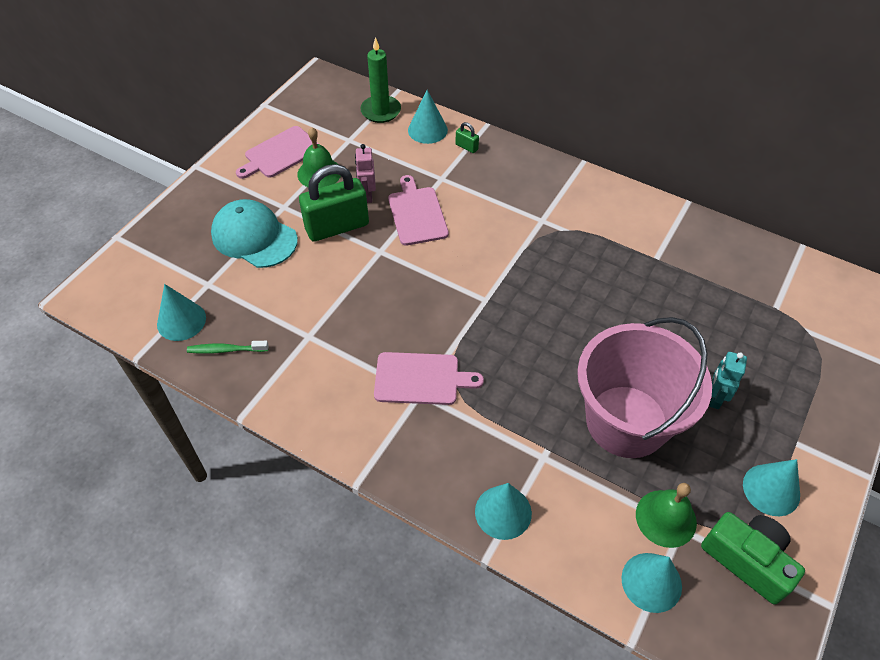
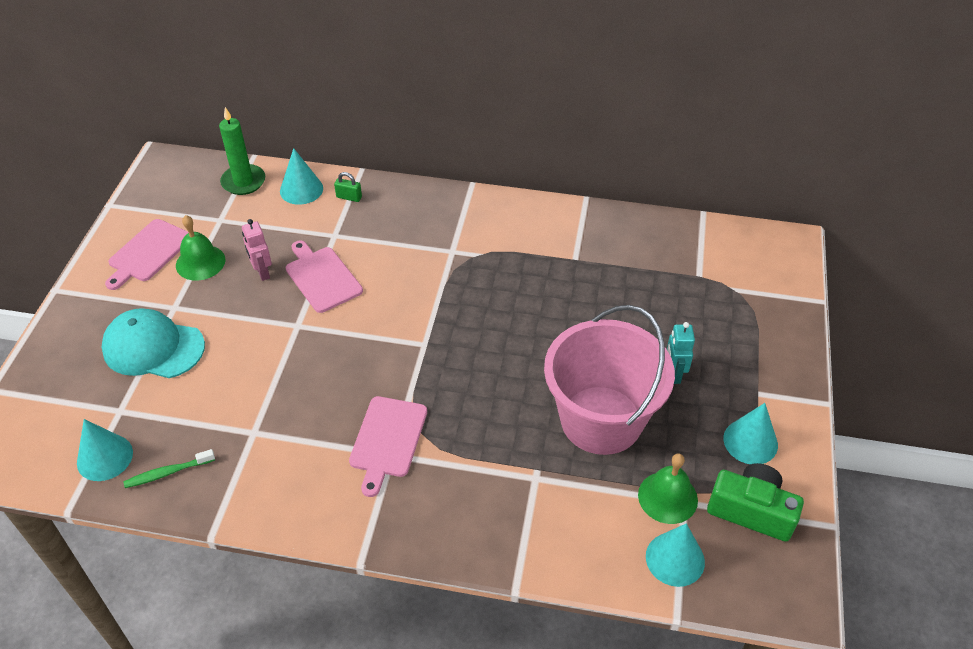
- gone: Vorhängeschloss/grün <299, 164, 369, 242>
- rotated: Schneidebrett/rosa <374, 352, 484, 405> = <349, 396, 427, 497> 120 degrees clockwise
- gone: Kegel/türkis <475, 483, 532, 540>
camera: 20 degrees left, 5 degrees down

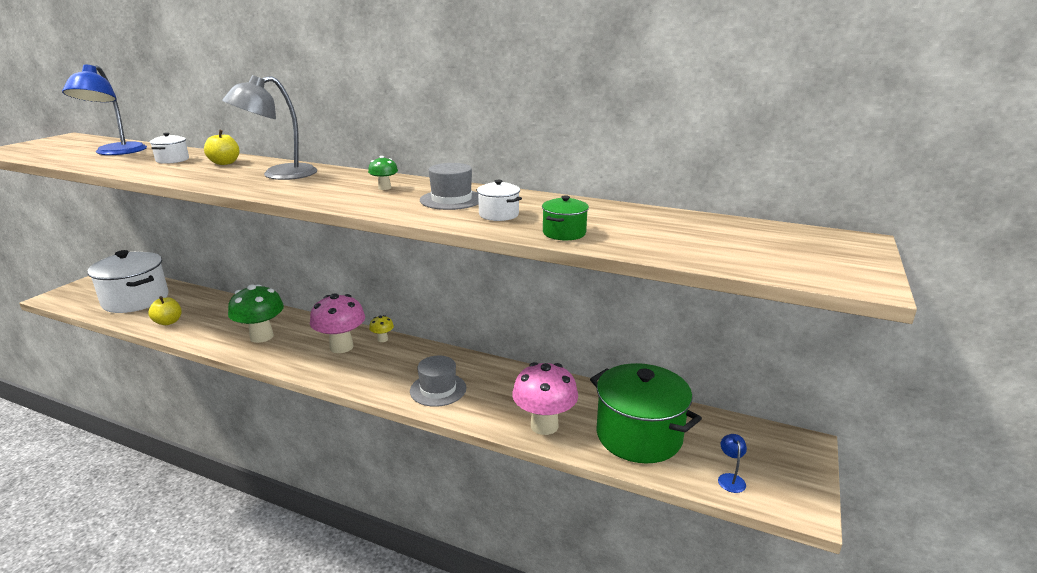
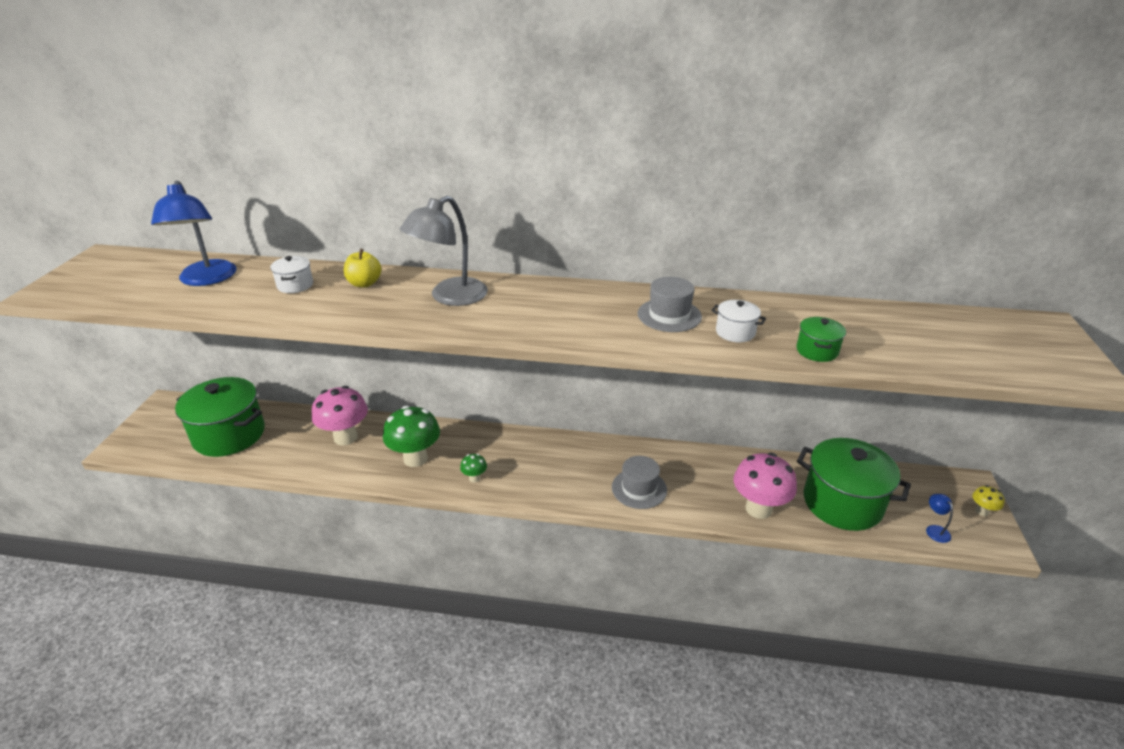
- repainted: Kochtopf/weiß <88, 250, 169, 313> to Kochtopf/grün <175, 377, 265, 457>
- gone: Apfel/gelb <148, 296, 181, 325>
- shifted: Pilz/rosa <310, 293, 365, 353> to <312, 386, 368, 445>
- shifted: Pilz/grün <368, 156, 398, 190> to <460, 454, 487, 482>
- shifted: Pilz/gelb <369, 315, 394, 342> to <972, 485, 1005, 516>
camera: 15 degrees left, 10 degrees up

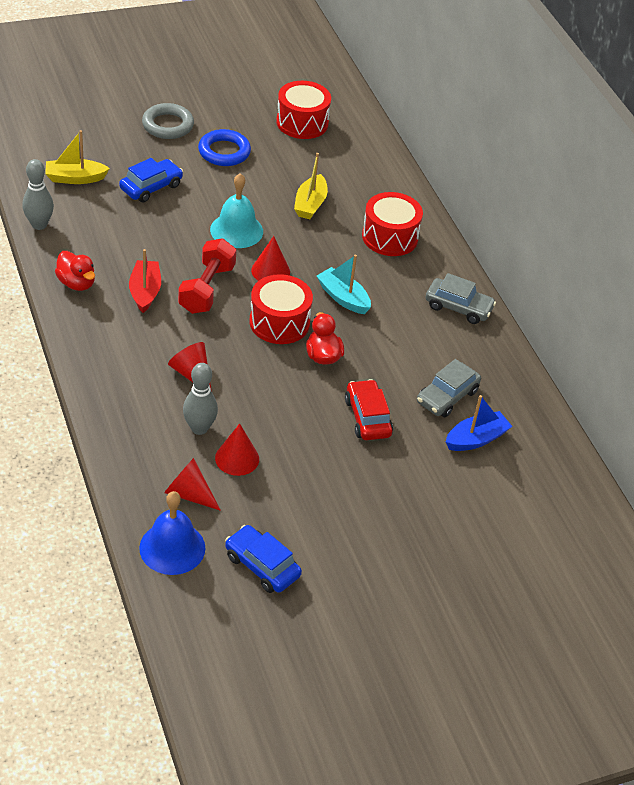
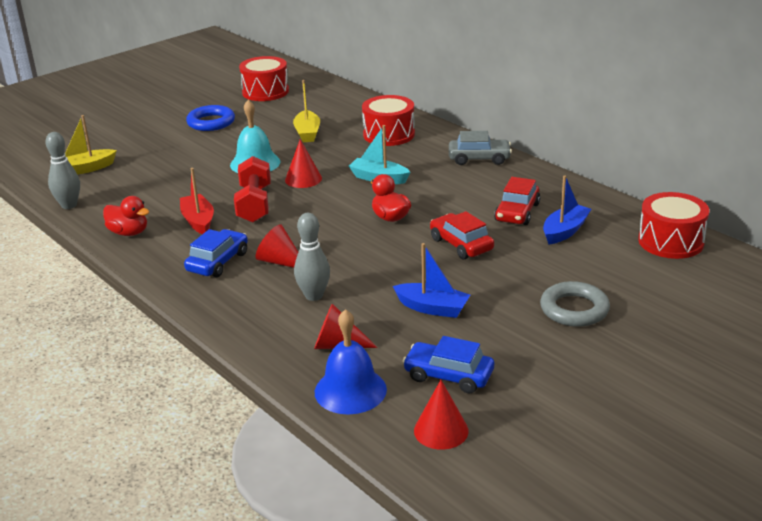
- shifted: Auto/blau <119, 158, 183, 203> to <184, 229, 248, 277>
- shifted: Ring/grau <142, 103, 194, 139> to <540, 281, 610, 327>
- shifted: Kegel/rot <215, 424, 259, 476> to <414, 380, 468, 450>
- shifted: Trommel/rot <249, 274, 313, 344> to <638, 192, 709, 259>
- repainted: Auto/grau <417, 359, 481, 417> to Auto/rot <494, 177, 540, 225>
- new: Boot/blau <393, 243, 470, 318>
camera: 15 degrees left, 15 degrees down

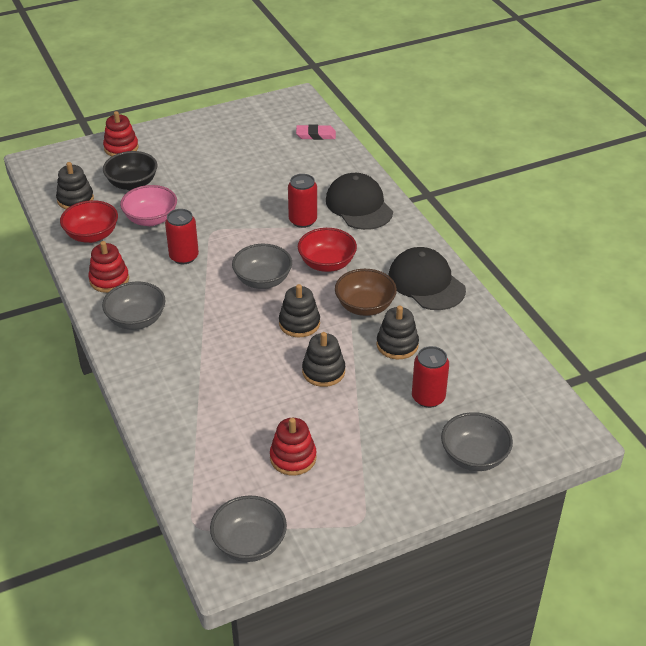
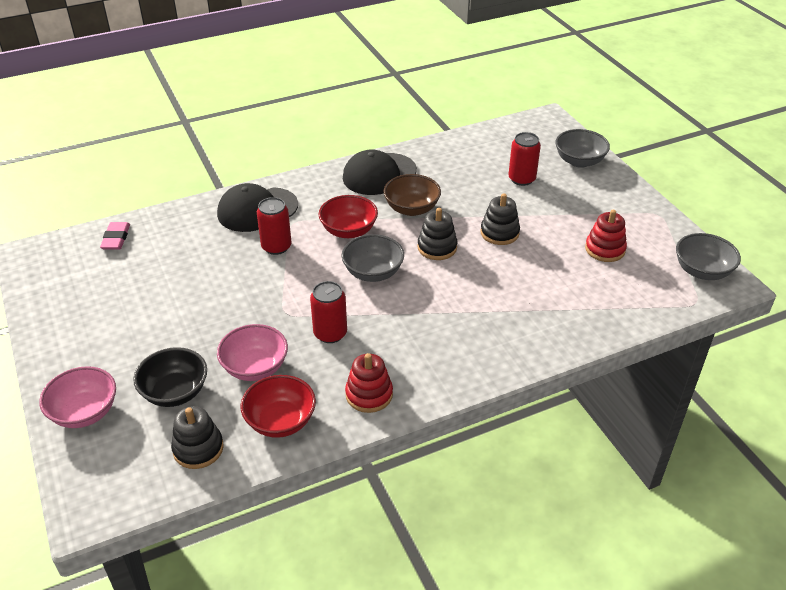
- gone: Schüssel/grau <102, 282, 166, 330>
- swapped: Stapelspielzeug/rot <103, 111, 139, 156> to Schüssel/rosa <39, 366, 116, 428>
- gone: Stapelspielzeug/schwarz <376, 305, 419, 359>
camera: 90 degrees left, 0 degrees up

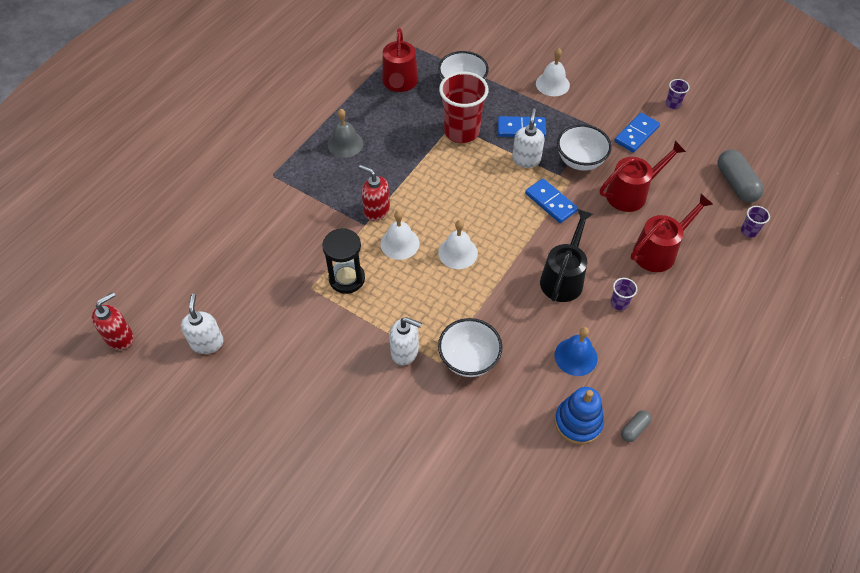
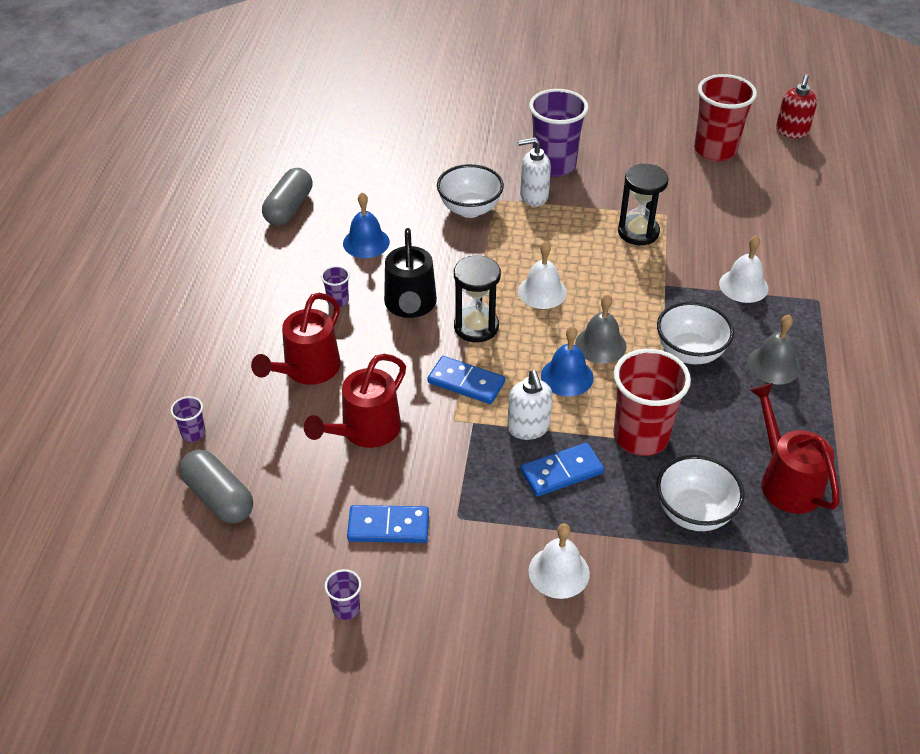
- swapped: Seifenspender/weiß <181, 294, 224, 354> to Becher/rot <694, 74, 757, 161>
- gone: Seifenspender/rot <359, 165, 390, 221>
- shifted: Glocke/weiß <380, 210, 420, 260> to <719, 235, 768, 303>
- gone: Stapelspielzeug/blau <555, 387, 604, 445>
- shifted: Schüssel/weiß <557, 124, 612, 171> to <657, 302, 734, 364>
- rotated: Dominostein/blau <614, 113, 660, 153> = <347, 505, 429, 543> 75 degrees clockwise
- scaled: Kapsel/grau <621, 410, 652, 442> = <262, 168, 313, 226> x1.94
- new: Sanduhr/schwarz <454, 255, 501, 342>
- new: Becher/lila <529, 89, 589, 177>
- new: Glocke/blau <541, 326, 594, 397>
- new: Glocke/grau <575, 294, 627, 364>
camera: 155 degrees right, 10 degrees down

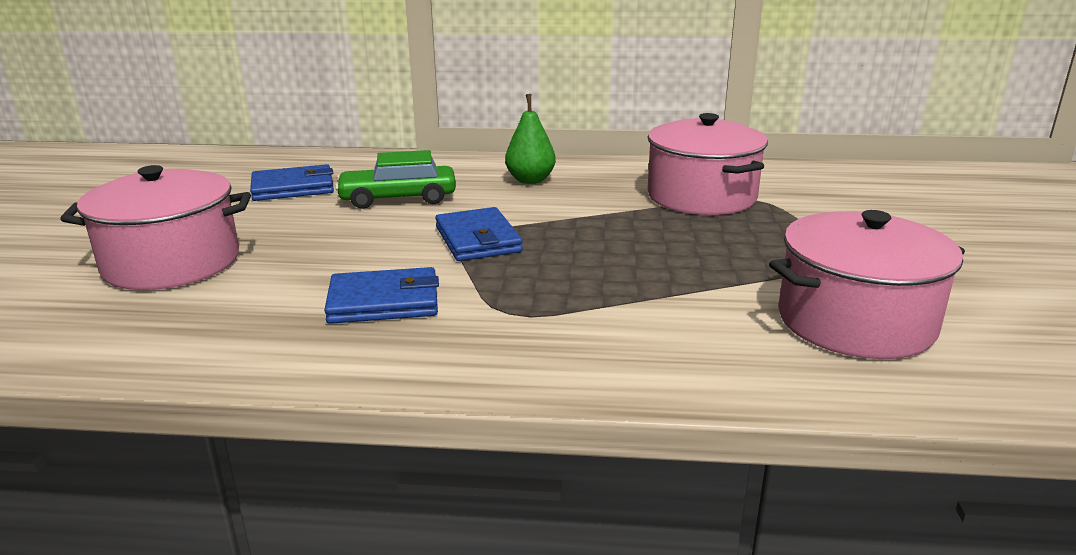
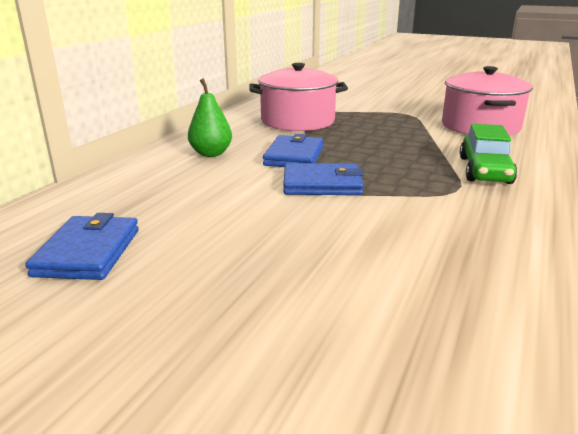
- gone: Kochtopf/rosa <60, 165, 251, 290>
- shifted: Geldbörse/blau <324, 267, 439, 324> to <263, 134, 323, 167>
- shifted: Auto/grün <335, 150, 456, 209> to <460, 124, 517, 184>
camera: 70 degrees left, 0 degrees up

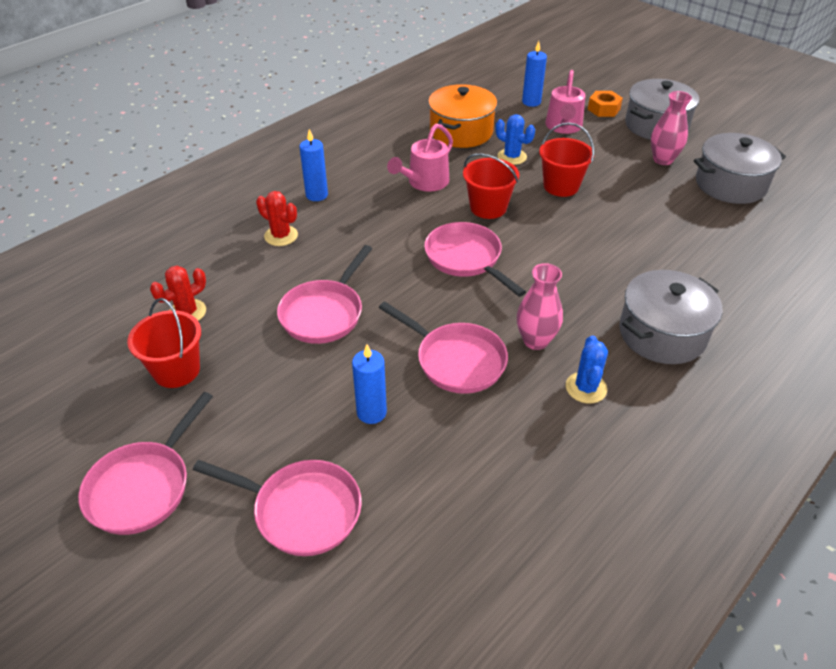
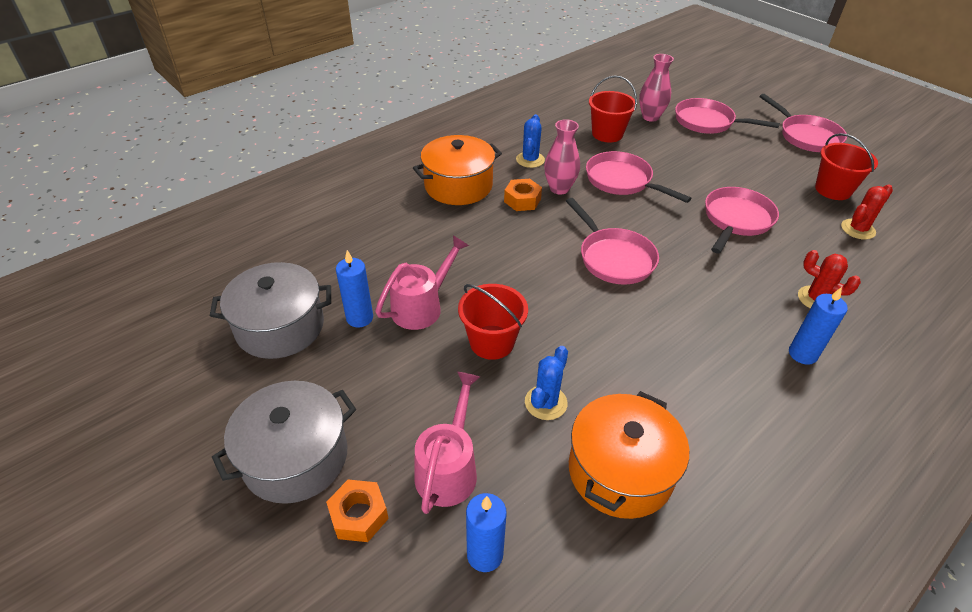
- rotated: Pfanne/rosa <78, 392, 213, 535> = <759, 94, 847, 152> 120 degrees clockwise
- shifted: Kerze/blau <352, 344, 387, 424> to <336, 250, 373, 328>
- shifted: Gießkanne/rosa <387, 124, 453, 192> to <375, 235, 469, 330>
- shifted: Eimer/rot <463, 153, 519, 219> to <589, 76, 637, 143>
- rotated: Kaktus/blau <496, 114, 535, 165> = <525, 346, 568, 420> 75 degrees clockwise
- repainted: Kochtopf/grau <619, 270, 722, 364> to Kochtopf/orange <413, 135, 502, 205>
- shifted: Vase/rosa <651, 91, 692, 165> to <639, 54, 674, 122>
- new: Sechskantmutter/orange <504, 179, 542, 211>
camera: 175 degrees left, 0 degrees up

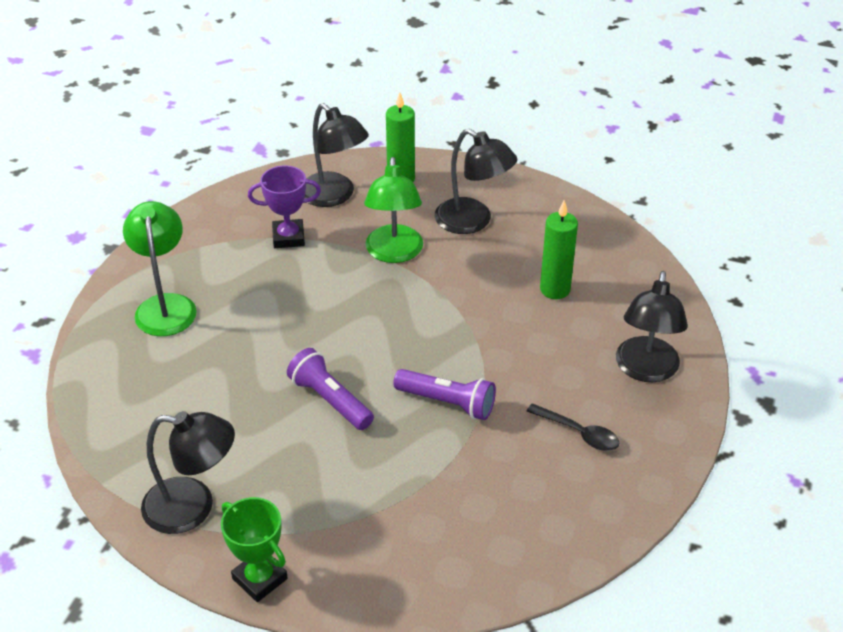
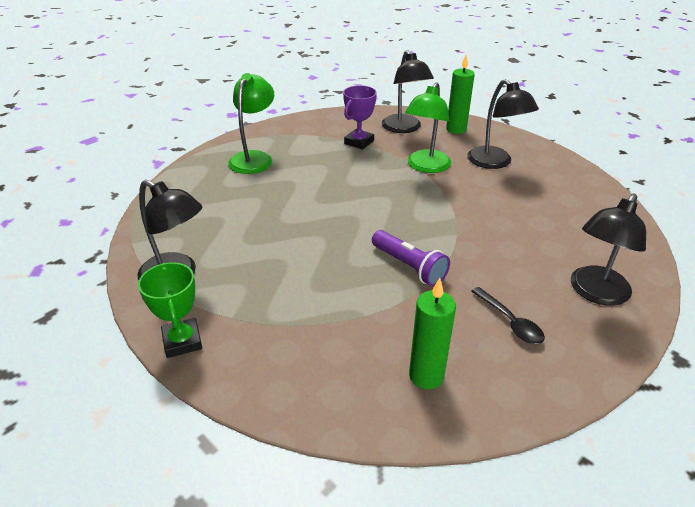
- rotated: Pokal/lila <248, 166, 321, 248> = <343, 85, 377, 150> 75 degrees counterclockwise
- gone: Taschenlampe/lila <287, 348, 374, 430>
- shifted: Kerze/grün <540, 200, 578, 299> to <409, 278, 456, 389>
camera: 25 degrees right, 5 degrees down

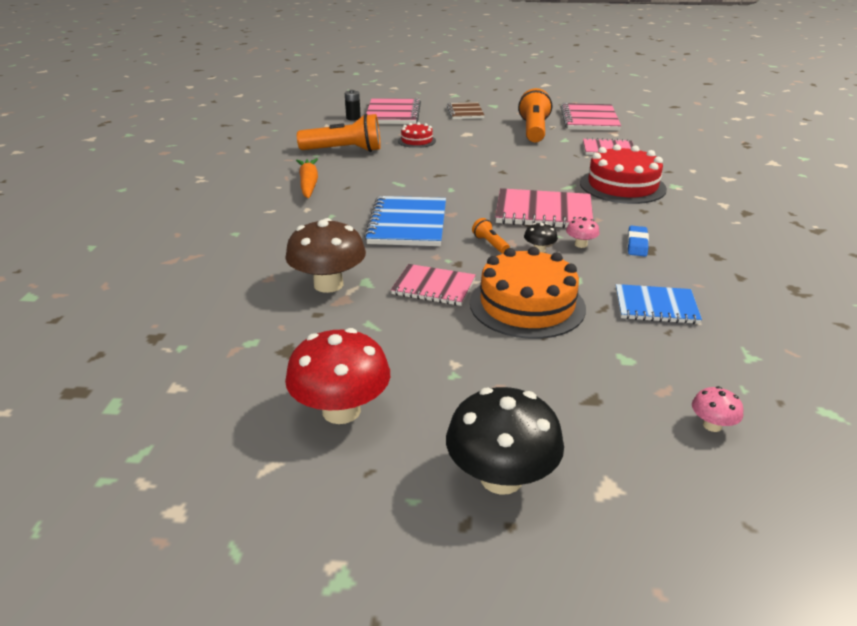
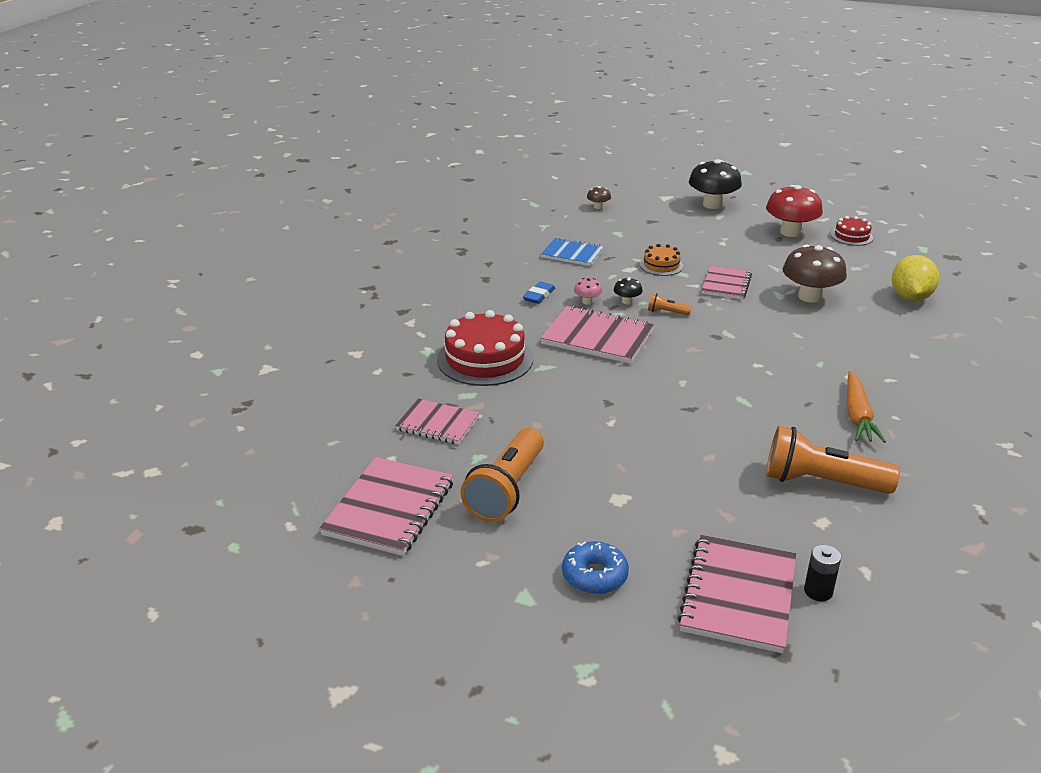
- gone: Notizbuch/blau <364, 196, 446, 246>
- rotated: Notizbuch/rosa <391, 264, 476, 306> = <701, 266, 752, 300> 75 degrees clockwise
- shifted: Kuchen/rot <398, 122, 436, 148> to <831, 216, 873, 246>
- swapped: Notizbuch/braun <447, 102, 485, 119> to Donut/blau <562, 541, 629, 594>
- scaled: Kuchen/orange <470, 247, 586, 339> = <640, 244, 683, 276> x0.53
- rotated: Taschenlampe/orange <472, 218, 510, 254> = <648, 293, 692, 315> 120 degrees clockwise
- repainted: Pilz/rosa <692, 386, 743, 432> to Pilz/braun <587, 186, 611, 209>
- new: Zitrone/gelb <892, 255, 939, 301>
camera: 165 degrees left, 0 degrees up

